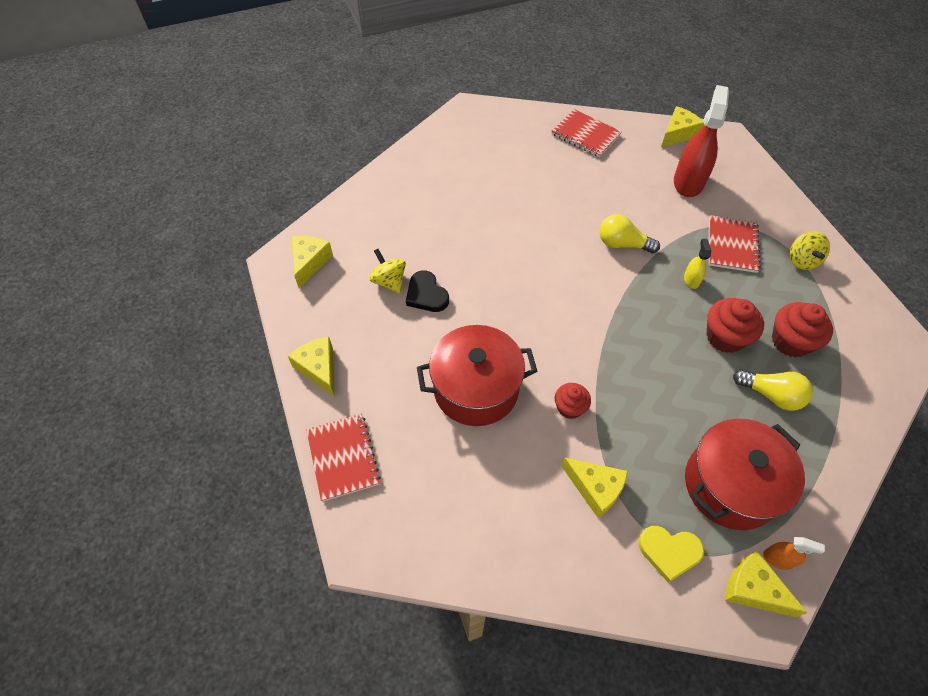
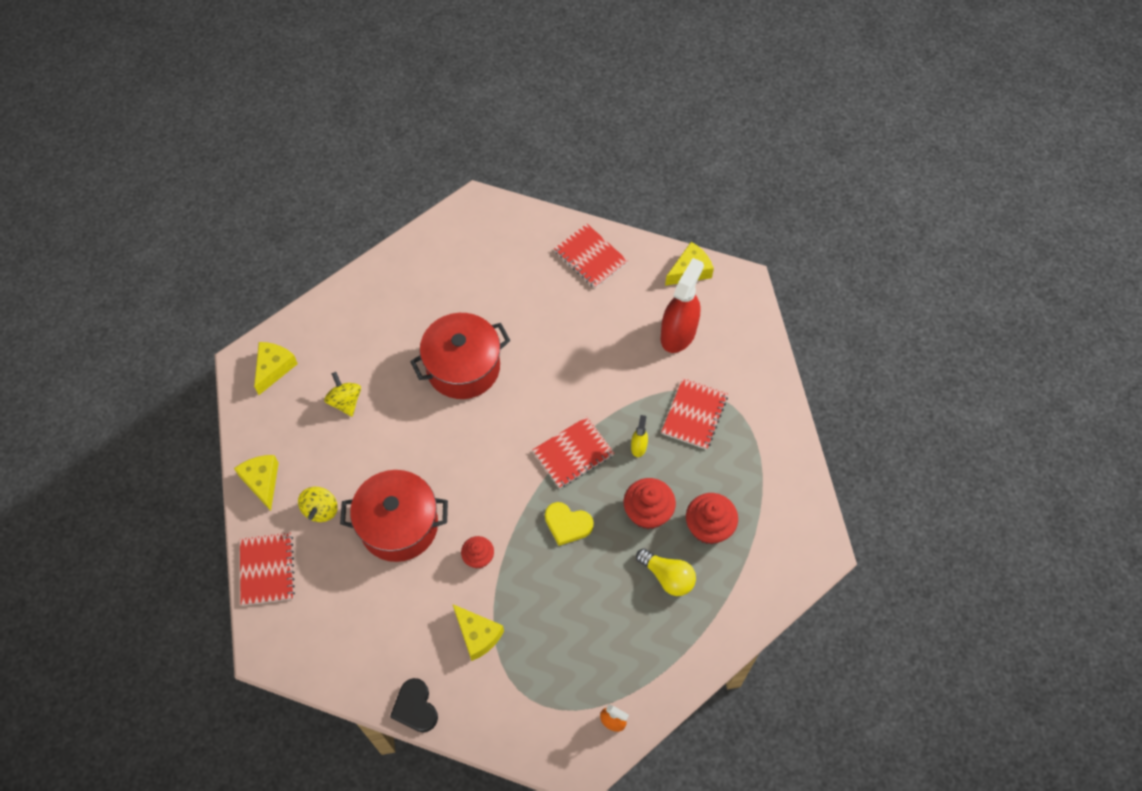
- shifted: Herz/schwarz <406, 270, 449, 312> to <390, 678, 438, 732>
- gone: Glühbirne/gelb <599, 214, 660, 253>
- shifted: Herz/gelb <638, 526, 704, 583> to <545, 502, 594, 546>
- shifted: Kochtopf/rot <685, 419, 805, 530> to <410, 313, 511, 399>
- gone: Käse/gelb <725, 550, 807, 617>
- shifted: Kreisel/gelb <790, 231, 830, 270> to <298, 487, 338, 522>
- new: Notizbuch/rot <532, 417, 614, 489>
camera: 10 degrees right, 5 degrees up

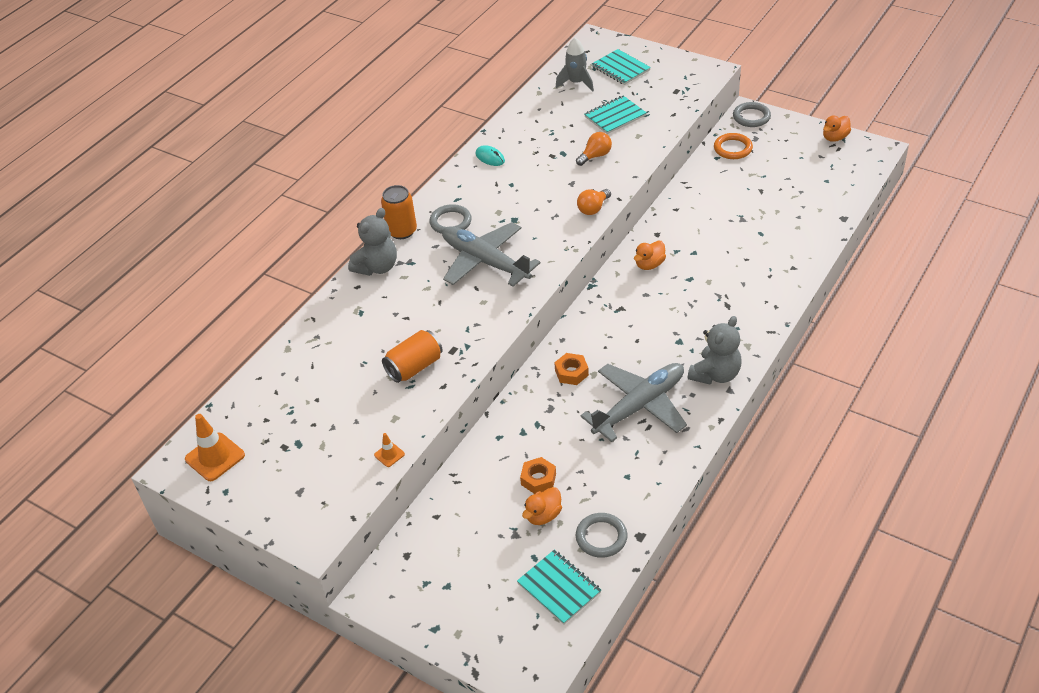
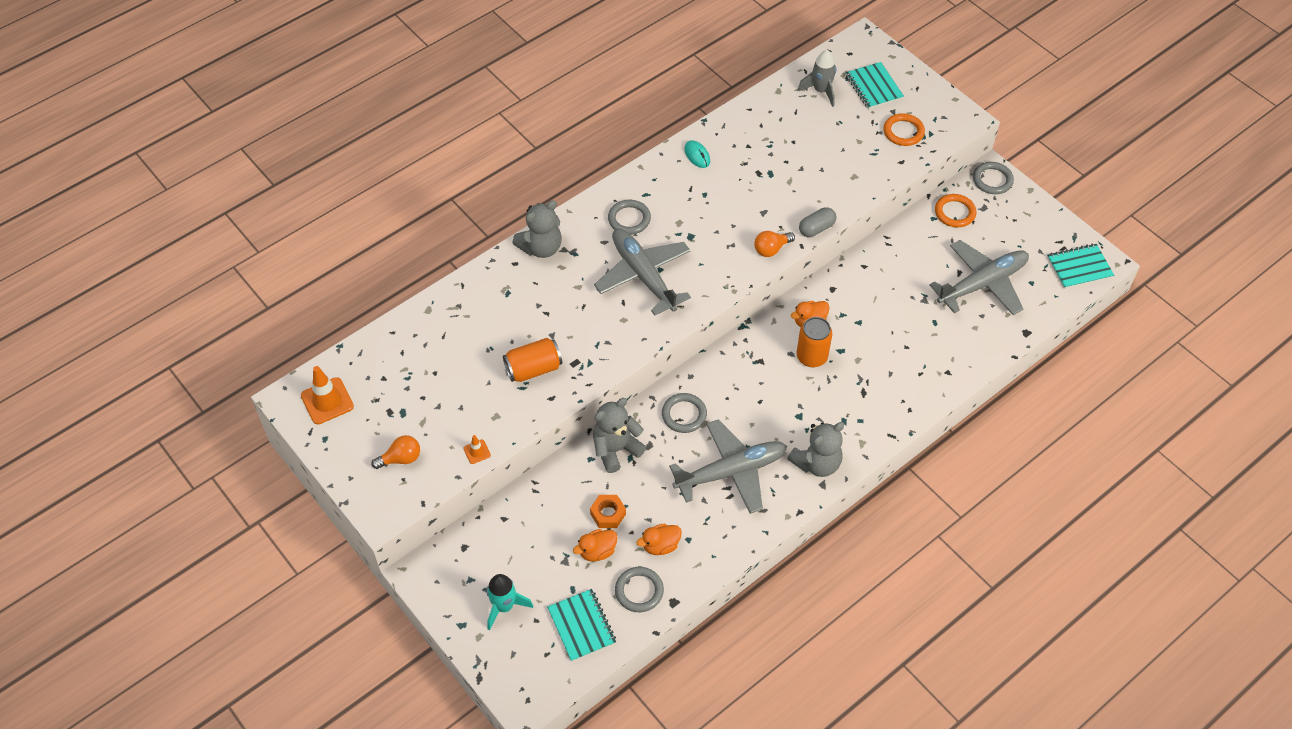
- shifted: Dose/orange <381, 185, 417, 239> to <797, 317, 832, 367>
- swapped: Sechskantmutter/orange <554, 353, 589, 385> to Ring/grau <662, 393, 707, 433>
- shifted: Glühbirne/orange <576, 132, 612, 166> to <371, 435, 420, 469>
- shifted: Notizbuch/türkis <584, 96, 647, 134> to <1047, 244, 1114, 289>
- shifted: Ente/orange <823, 115, 851, 142> to <636, 524, 682, 555>
- new: Rakete/türkis <487, 574, 533, 630>
- new: Teddybär/grau <593, 398, 646, 473>
- new: Kapsel/grau <799, 207, 836, 237>
- new: Ring/orange <884, 113, 925, 146>
- new: Flugzeug/grau <929, 240, 1029, 315>
camera: 15 degrees right, 10 degrees up

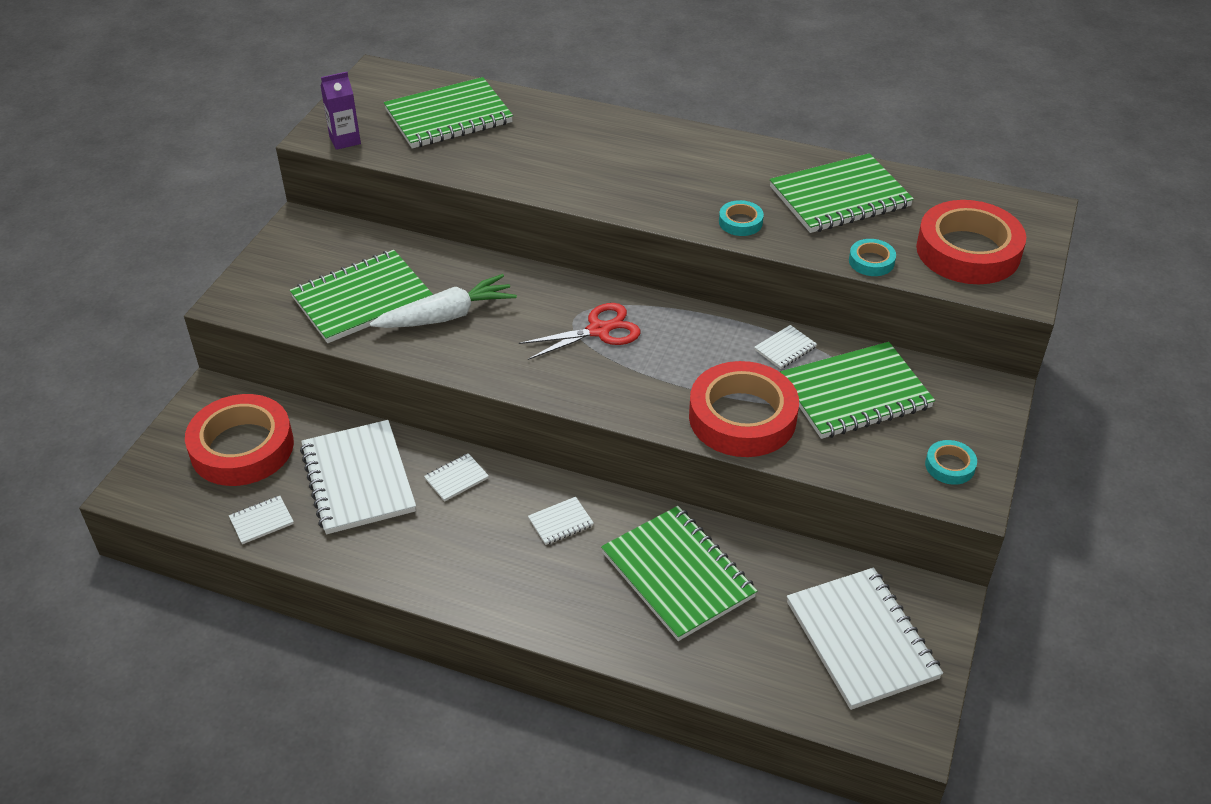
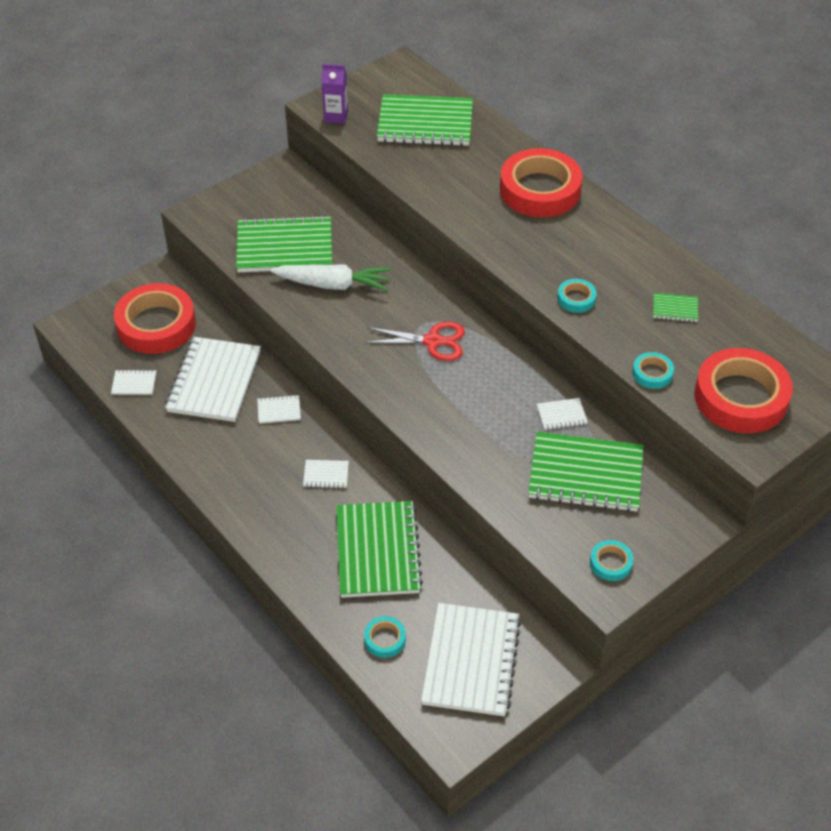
- shifted: Klebeband/rot <689, 361, 799, 457> to <500, 148, 583, 217>
- scaled: Notizbuch/grün <770, 153, 914, 233> = <653, 293, 698, 322> x0.42
- new: Klebeband/türkis <364, 616, 406, 658>
camera: 30 degrees right, 5 degrees up

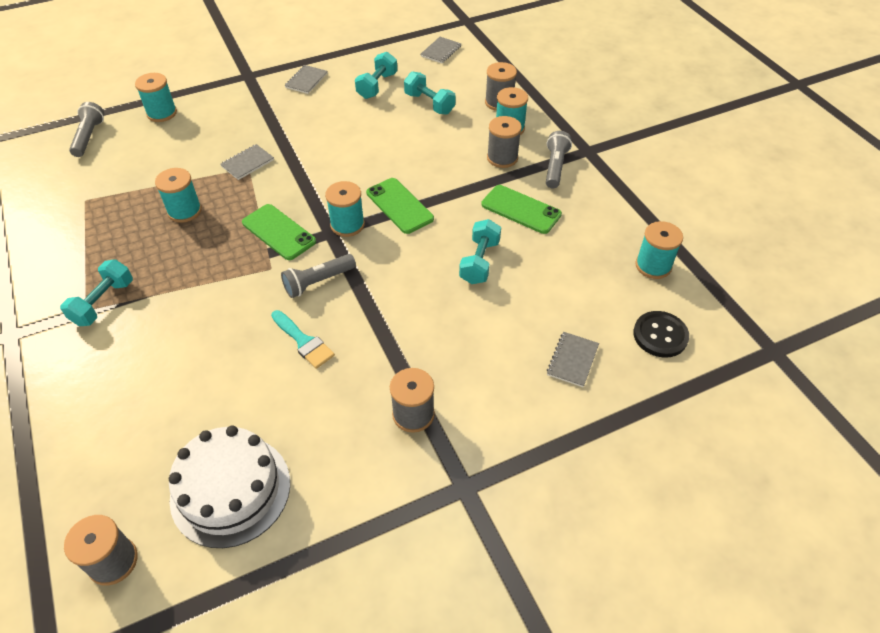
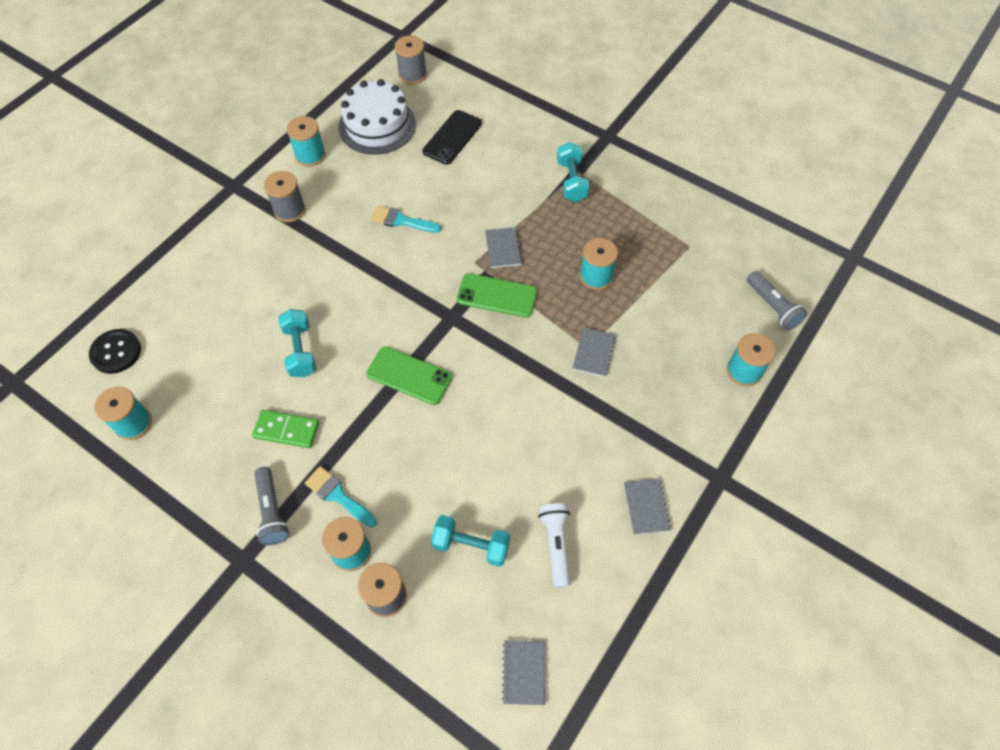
- gone: Taschenlampe/grau <281, 254, 356, 298>
- shifted: Garnrolle/türkis <325, 181, 365, 237> to <287, 116, 326, 167>
- swapped: Hantel/türkis <355, 52, 397, 99> to Taschenlampe/weiß <538, 503, 571, 588>
- swapped: Handy/grün <481, 185, 562, 234> to Dominostein/grün <252, 410, 319, 448>
- swapped: Garnrolle/grau <487, 116, 522, 168> to Pinsel/türkis <305, 466, 377, 527>
- shifted: Notizbuch/grau <547, 332, 599, 387> to <485, 227, 522, 268>
- new: Handy/schwarz <422, 110, 482, 165>
camera: 150 degrees right, 10 degrees up

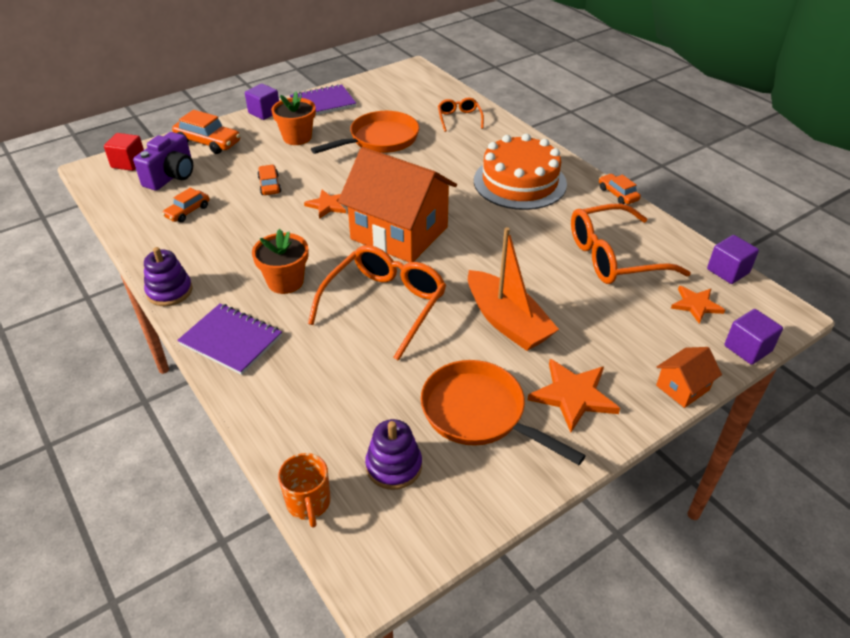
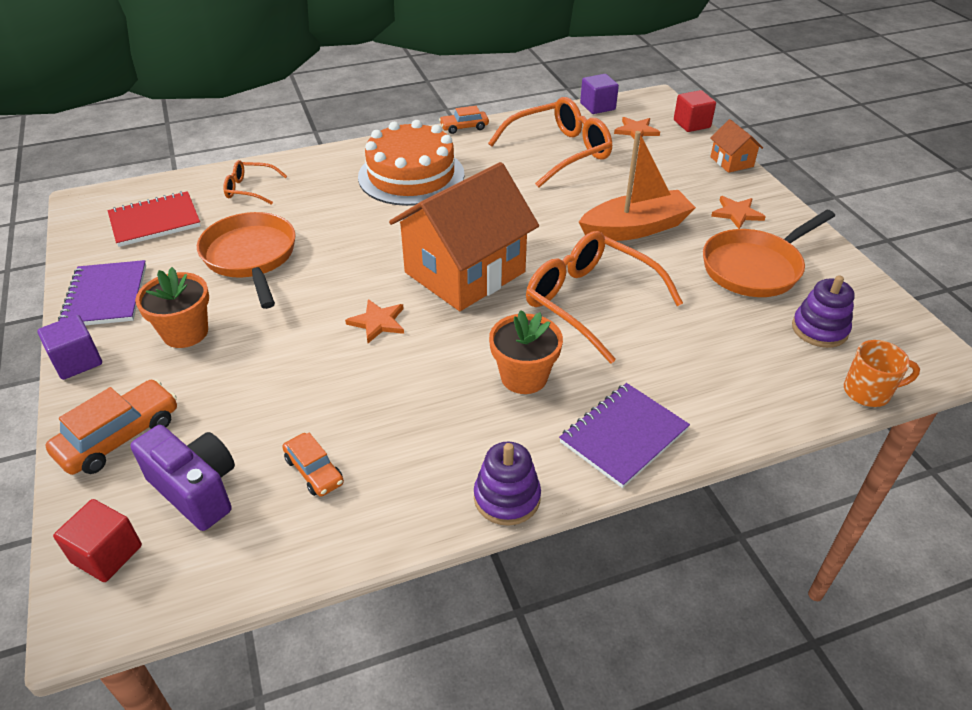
- gone: Auto/orange <258, 165, 281, 195>
- scaled: Stern/orange <528, 359, 620, 433> = <711, 196, 766, 229> x0.65
- rotated: Brille/orange <571, 204, 691, 284> = <488, 97, 612, 188> 120 degrees counterclockwise
- repainted: Kubus/lila <724, 309, 783, 365> to Kubus/rot <674, 90, 716, 132>
- new: Notizbuch/rot <108, 191, 201, 247>
camera: 75 degrees left, 0 degrees up

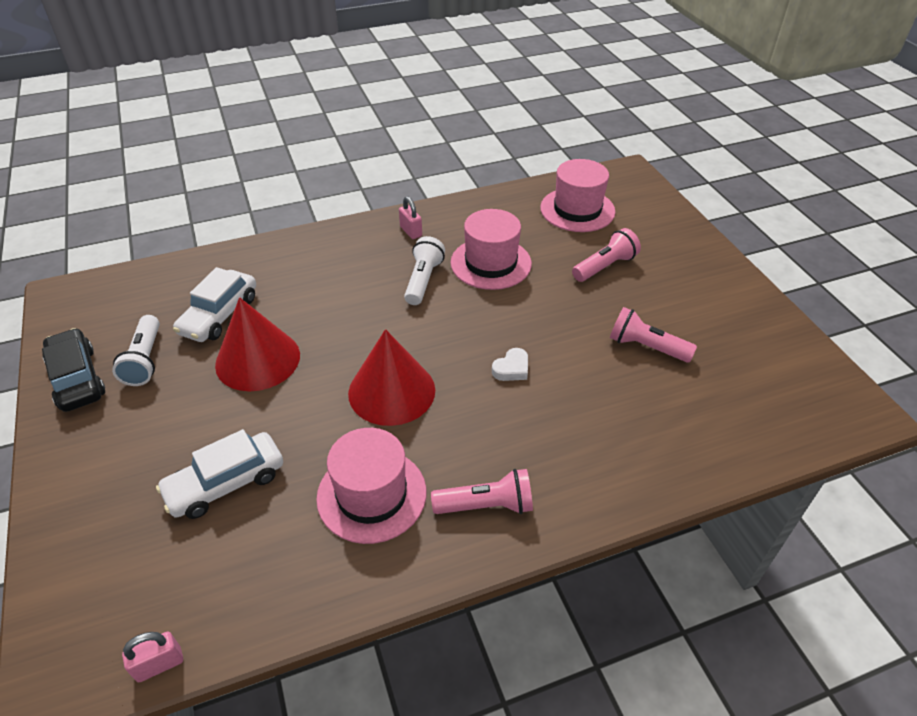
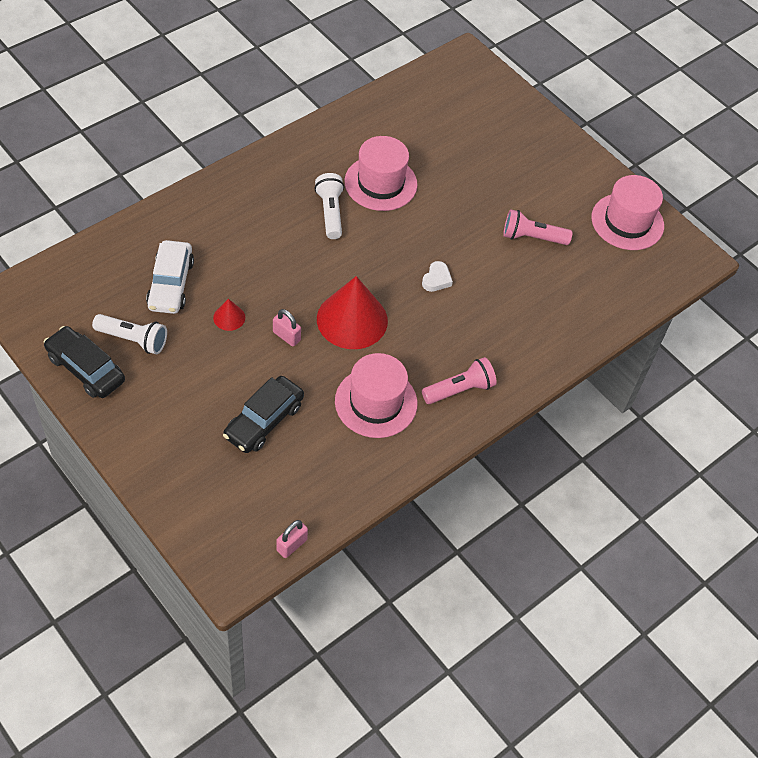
- rotated: Taschenlampe/weiß <112, 315, 160, 386> = <92, 314, 167, 355> 45 degrees counterclockwise
- repainted: Auto/weiß <156, 429, 283, 519> to Auto/schwarz <223, 376, 304, 453>
- scaled: Kegel/rot <215, 297, 300, 391> = <213, 299, 245, 331> x0.44
- shifted: Vorhängeschloss/rosa <399, 196, 422, 239> to <273, 309, 301, 347>
- shifted: Hut/rosa <540, 159, 615, 232> to <591, 175, 664, 250>
- gone: Taschenlampe/rosa <572, 228, 641, 282>
camera: 25 degrees left, 10 degrees up

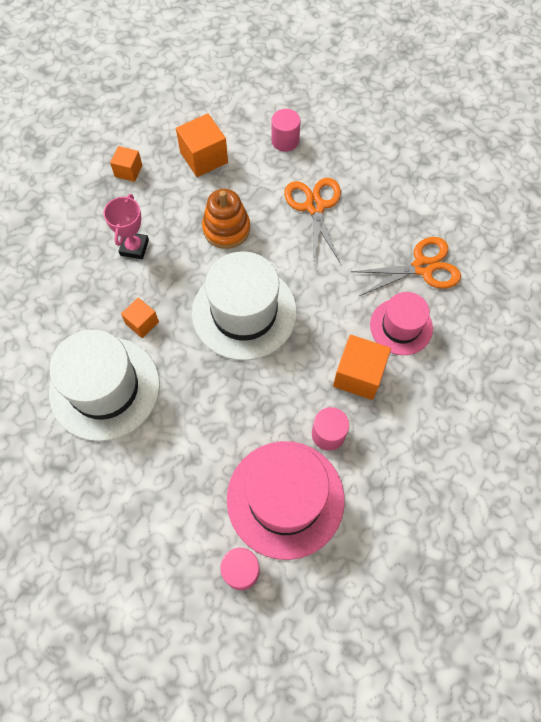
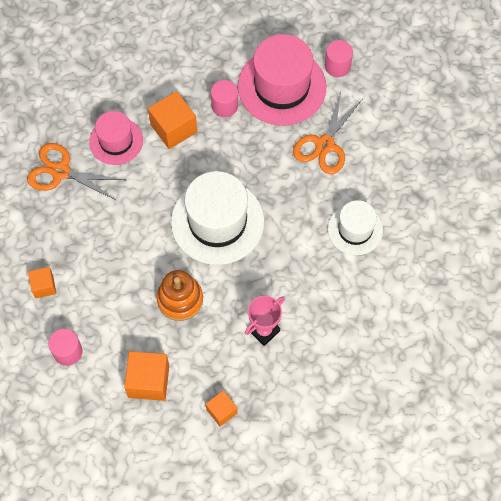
- scaled: Hut/weiß <49, 330, 160, 442> = <328, 200, 383, 255> x0.59
- shifted: Kubus/orange <121, 298, 159, 338> to <28, 267, 56, 299>
- shifted: Schere/orange <284, 178, 341, 264> to <293, 92, 362, 174>
camera: 145 degrees left, 0 degrees up

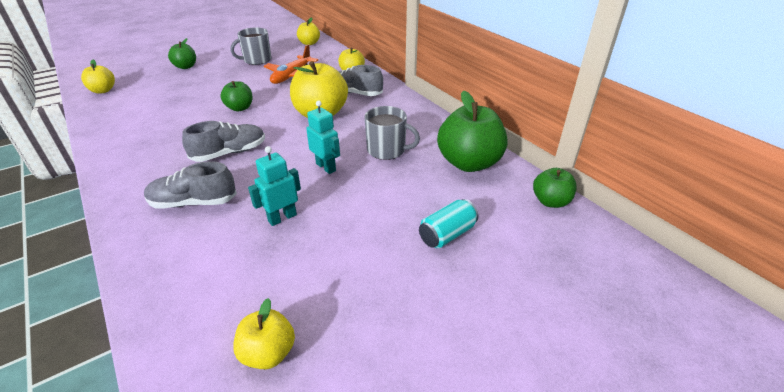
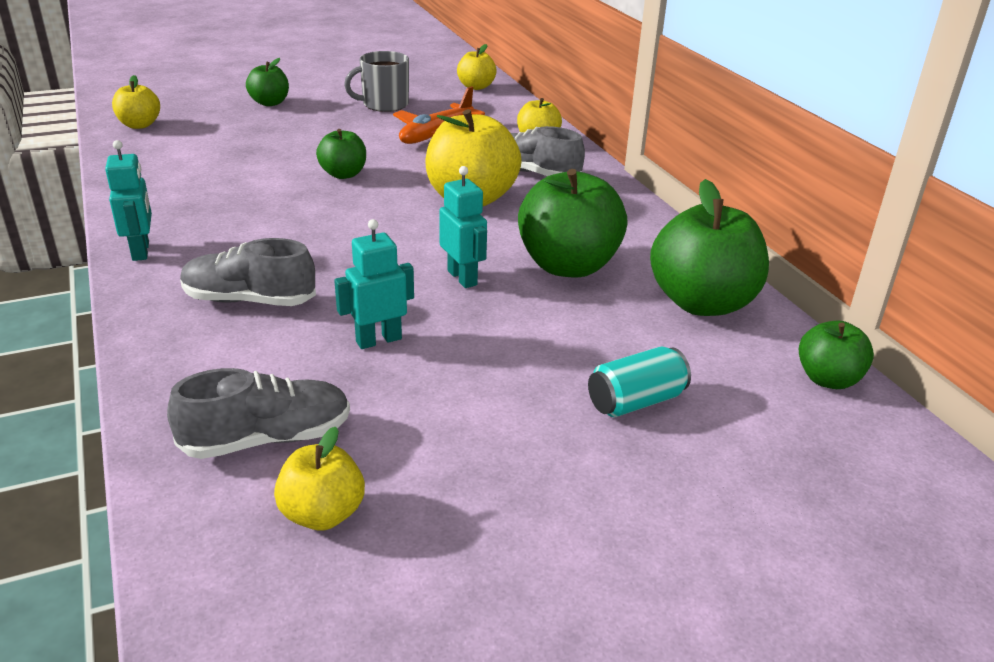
- shifted: Schuh/grau <182, 121, 265, 162> to <167, 368, 350, 459>
- swapped: Tasse/grau <365, 106, 420, 160> to Apfel/grün <518, 169, 628, 277>
- new: Roboter/türkis <105, 140, 152, 261>
camera: 10 degrees right, 5 degrees down

